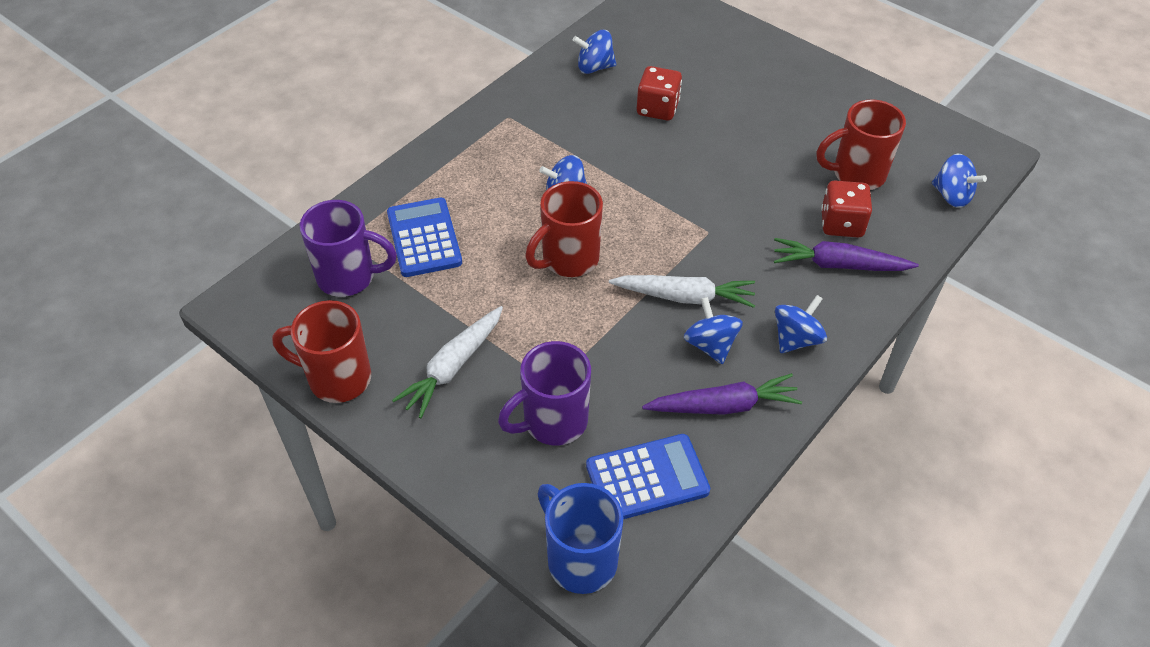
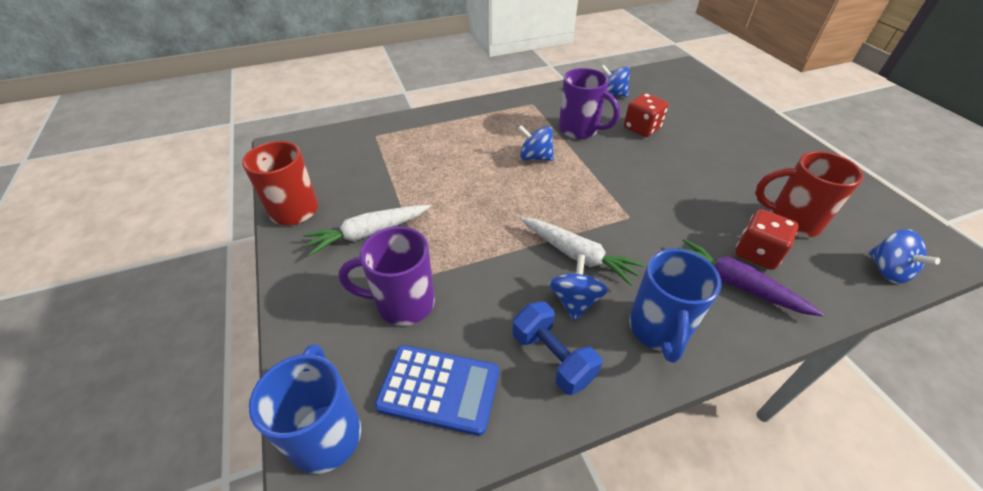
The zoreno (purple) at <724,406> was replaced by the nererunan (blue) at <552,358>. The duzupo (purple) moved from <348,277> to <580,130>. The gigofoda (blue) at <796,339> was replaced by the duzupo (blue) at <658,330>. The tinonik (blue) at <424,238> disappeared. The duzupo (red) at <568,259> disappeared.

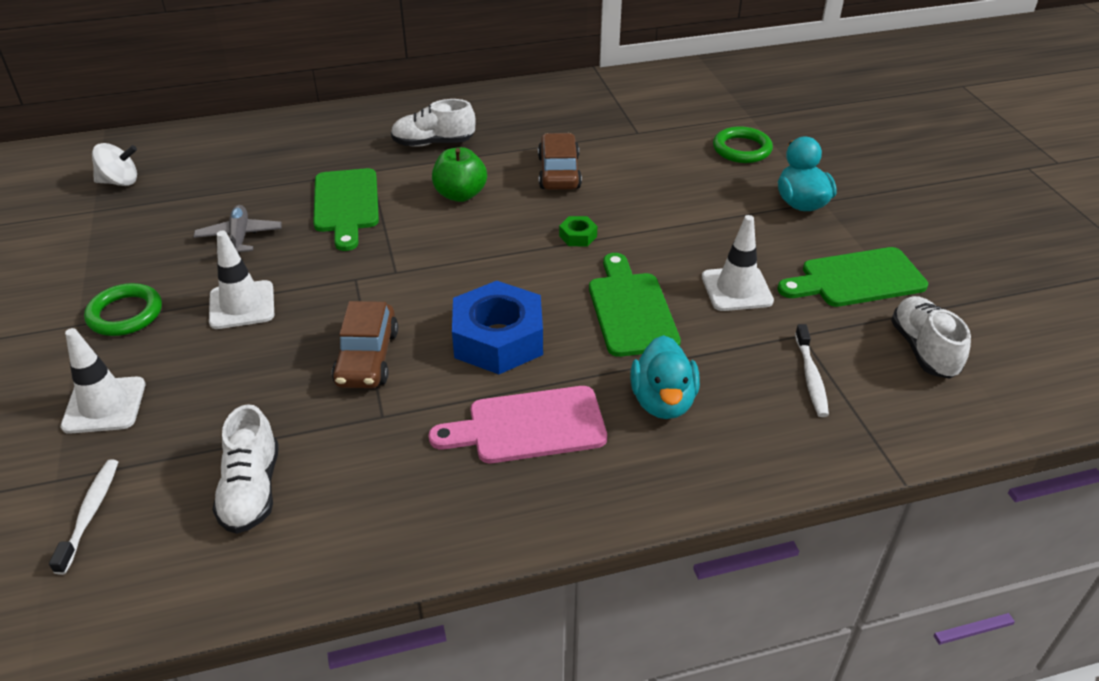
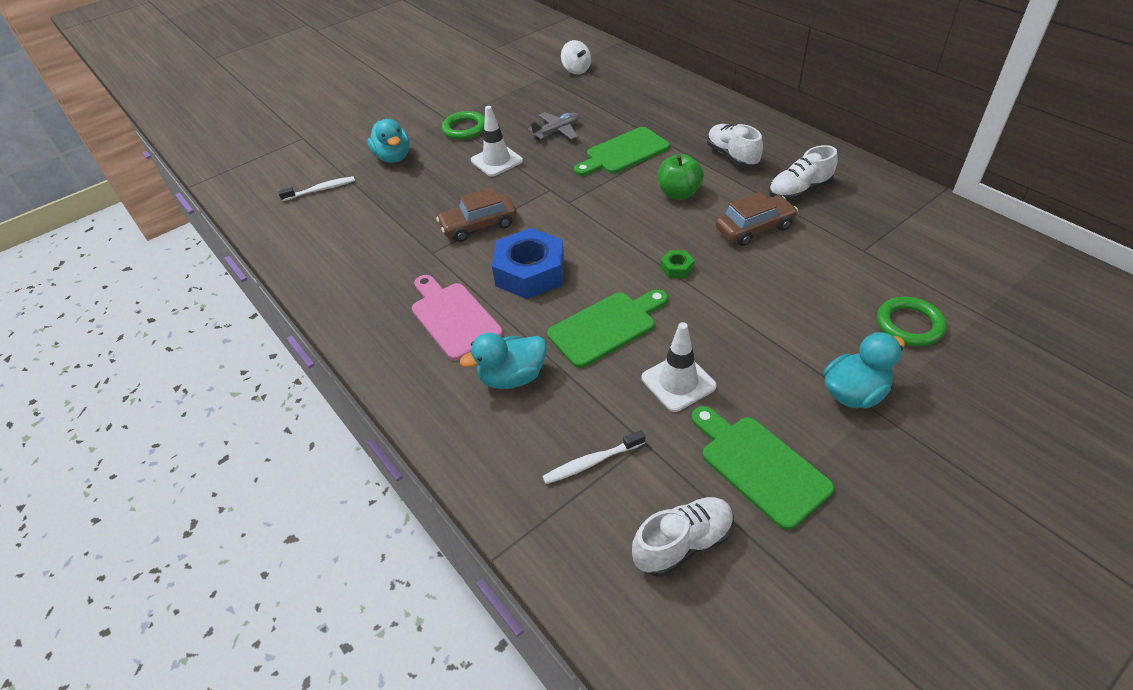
The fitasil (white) at <104,405> was replaced by the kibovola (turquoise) at <393,157>. The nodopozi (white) moved from <252,490> to <799,191>.

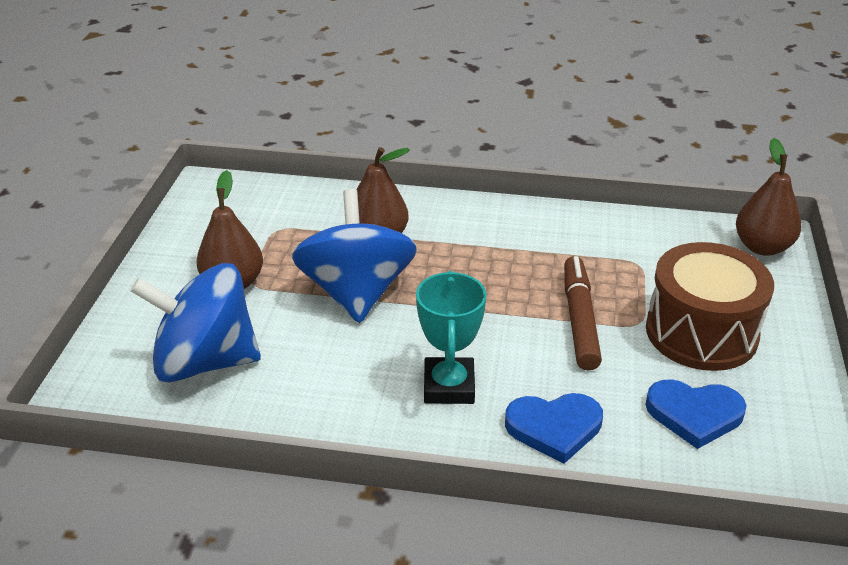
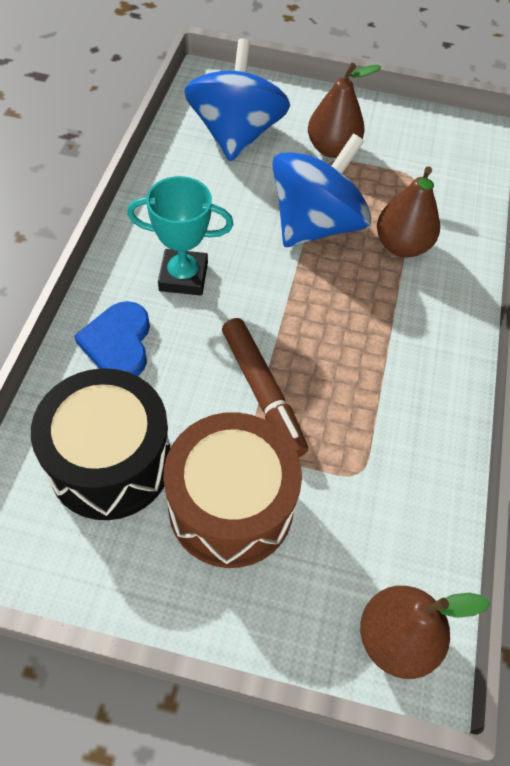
The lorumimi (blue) at <694,414> was replaced by the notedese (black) at <110,462>. The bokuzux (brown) at <579,320> turned 60 degrees clockwise. The gigofoda (blue) at <356,293> turned 45 degrees counterclockwise.

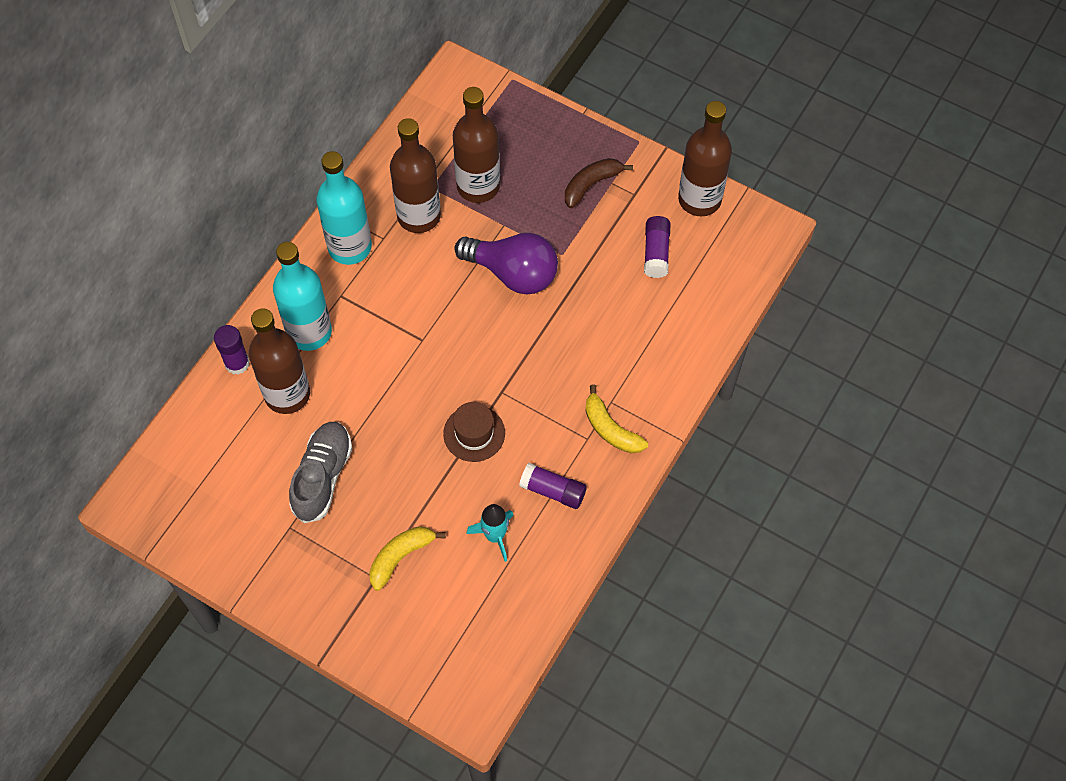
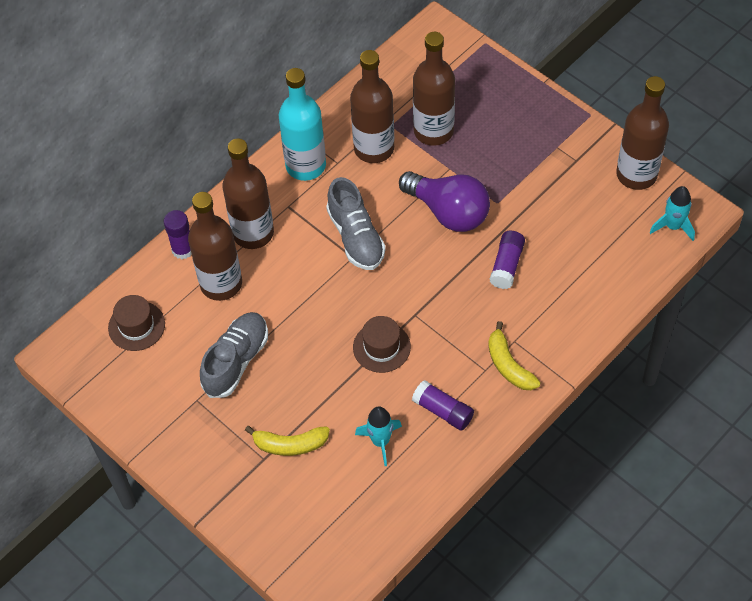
The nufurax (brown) at <136,326> appeared. The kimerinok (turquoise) at <309,332> became the kimerinok (brown) at <253,233>. The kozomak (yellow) at <400,557> turned 150 degrees counterclockwise. The nodopozi (grey) at <356,237> appeared. The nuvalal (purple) moved from <656,252> to <506,265>. The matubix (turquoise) at <673,226> appeared. The kozomak (brown) at <591,185> disappeared.

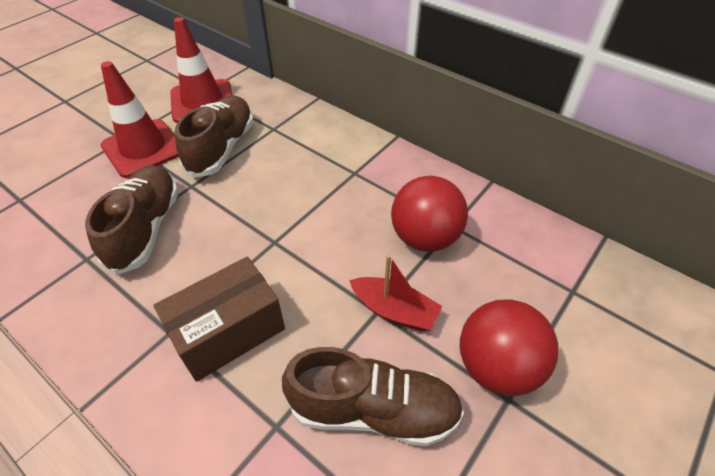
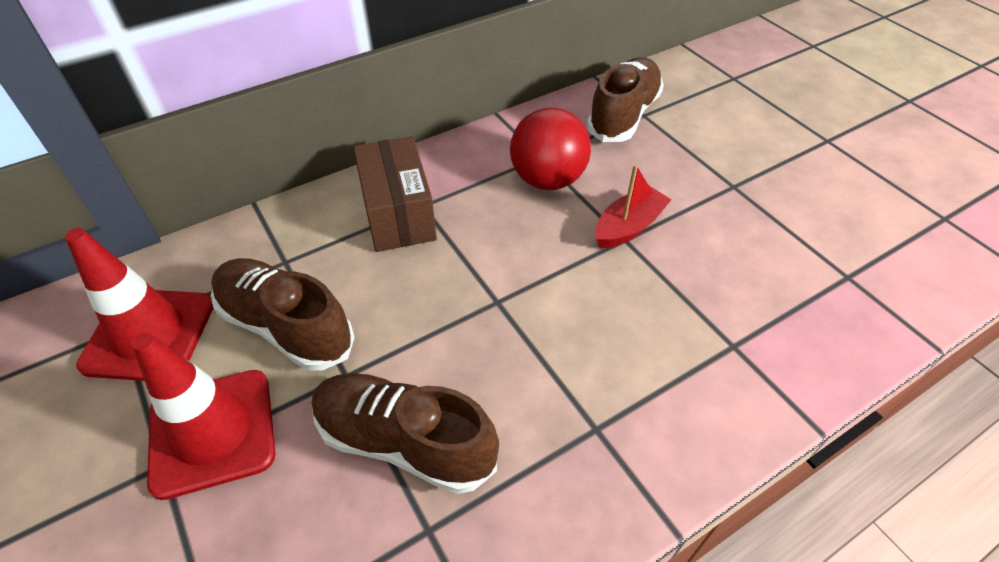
The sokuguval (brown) moved from <228,332> to <398,213>. The nodopozi (brown) moved from <373,410> to <623,116>. The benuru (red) at <496,366> disappeared.

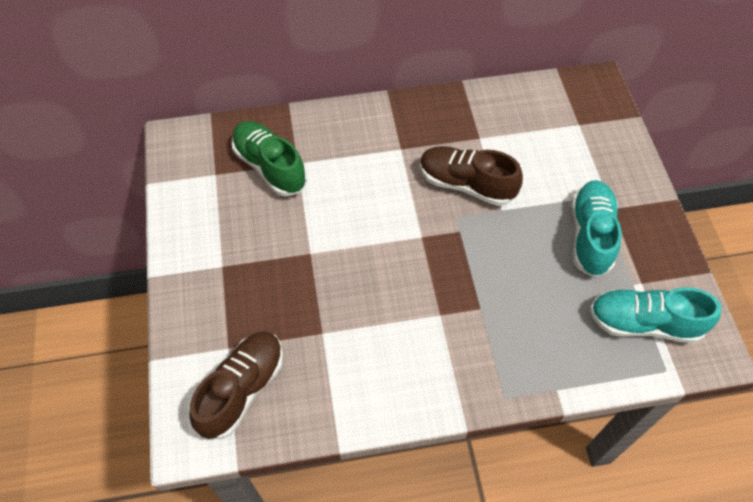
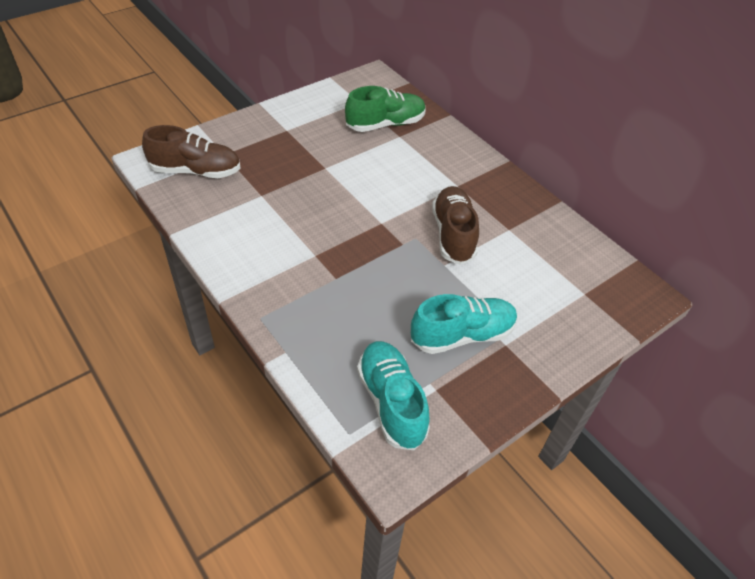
The nodopozi (green) at <270,167> turned 45 degrees clockwise.

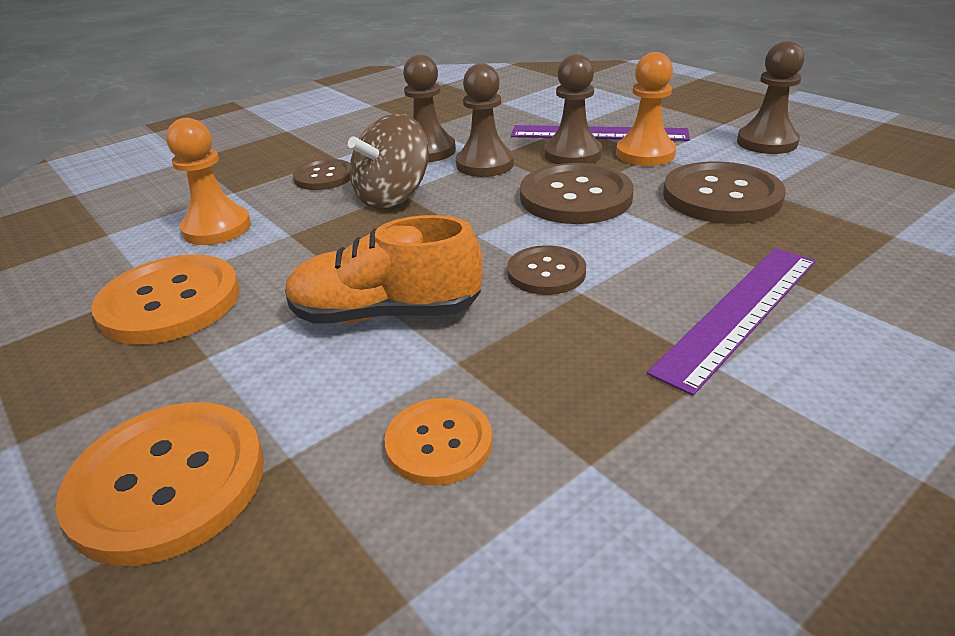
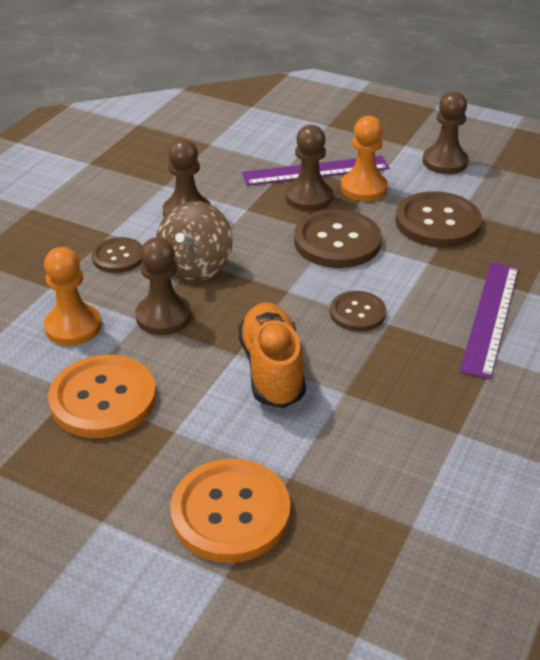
The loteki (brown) moved from <485,164> to <163,316>. The nodopozi (orange) at <386,313> turned 105 degrees clockwise. The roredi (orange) at <439,443> disappeared.

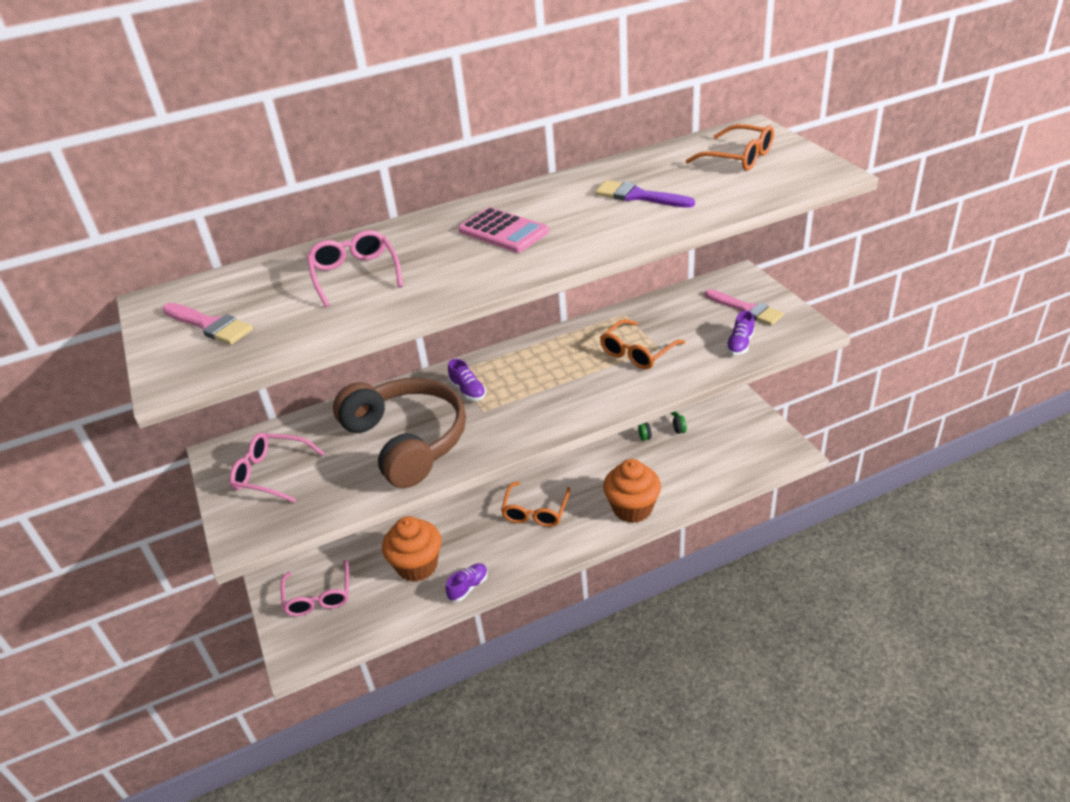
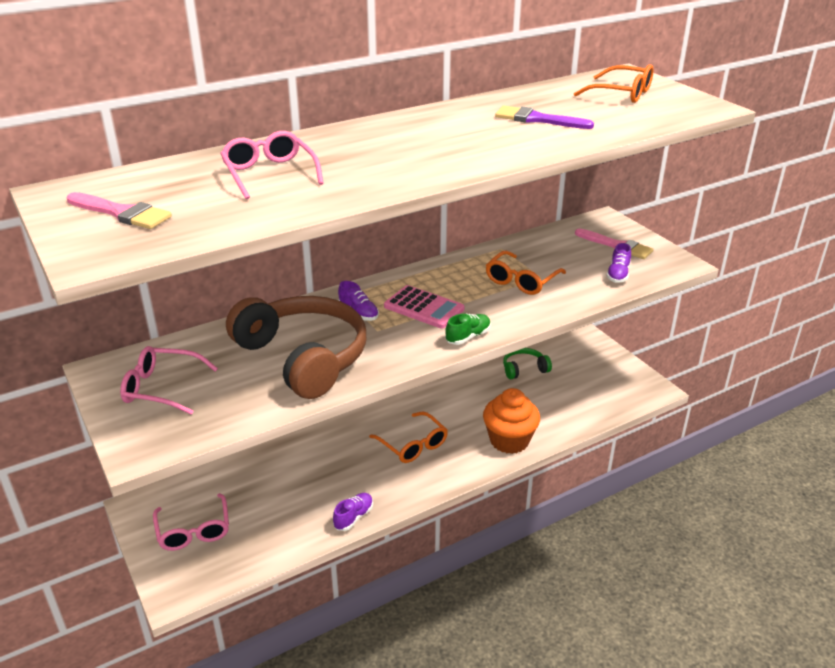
The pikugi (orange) at <535,511> turned 45 degrees counterclockwise. The tinonik (pink) moved from <503,231> to <424,308>. The nodopozi (green) at <468,337> appeared. The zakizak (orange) at <417,565> disappeared.

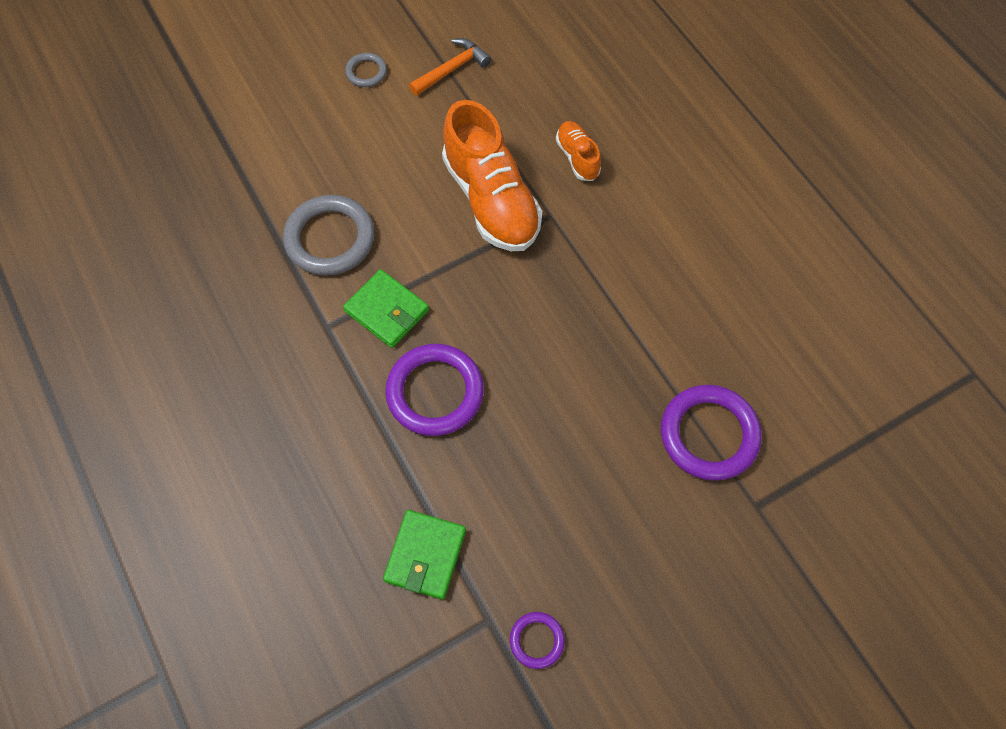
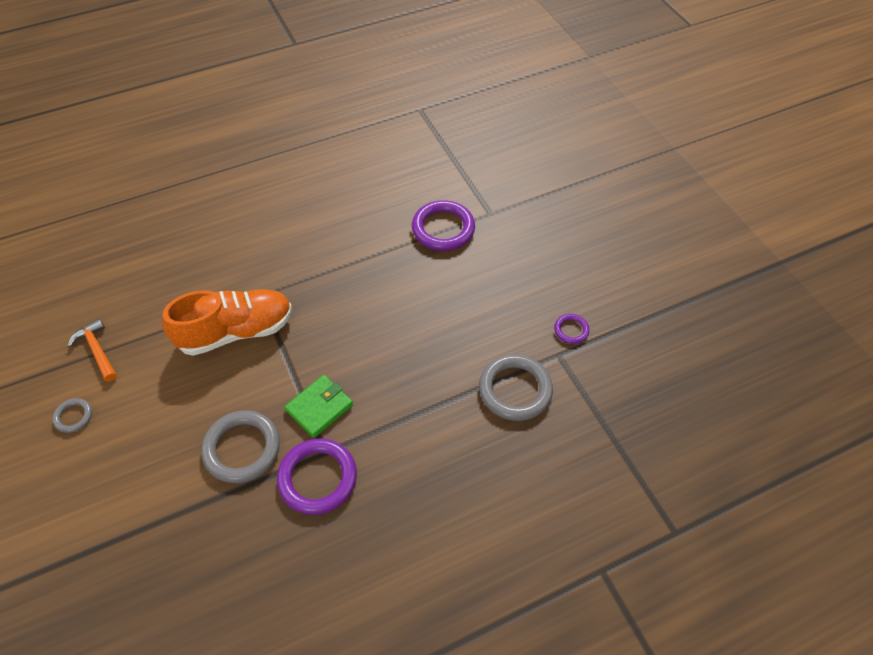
The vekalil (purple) moved from <435,392> to <317,478>. The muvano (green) at <425,555> was replaced by the vekalil (grey) at <515,390>. The nodopozi (orange) at <577,157> disappeared.

